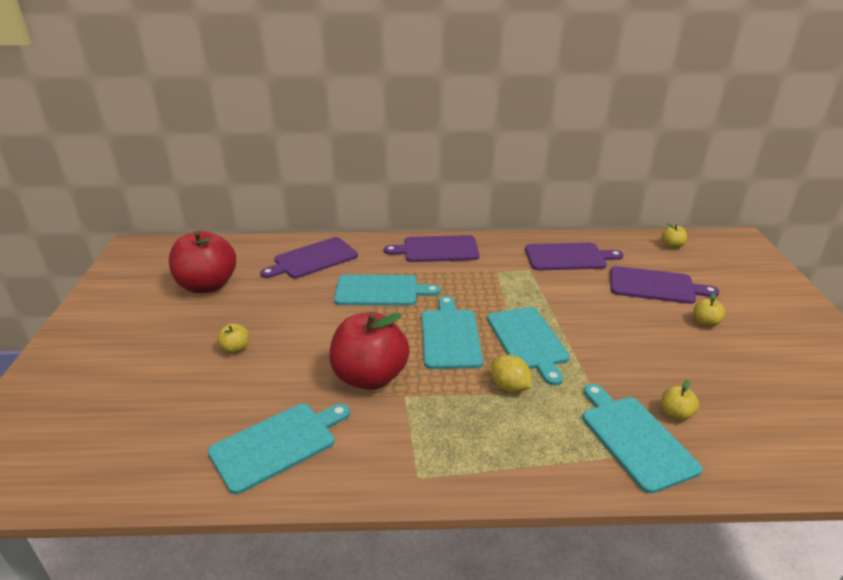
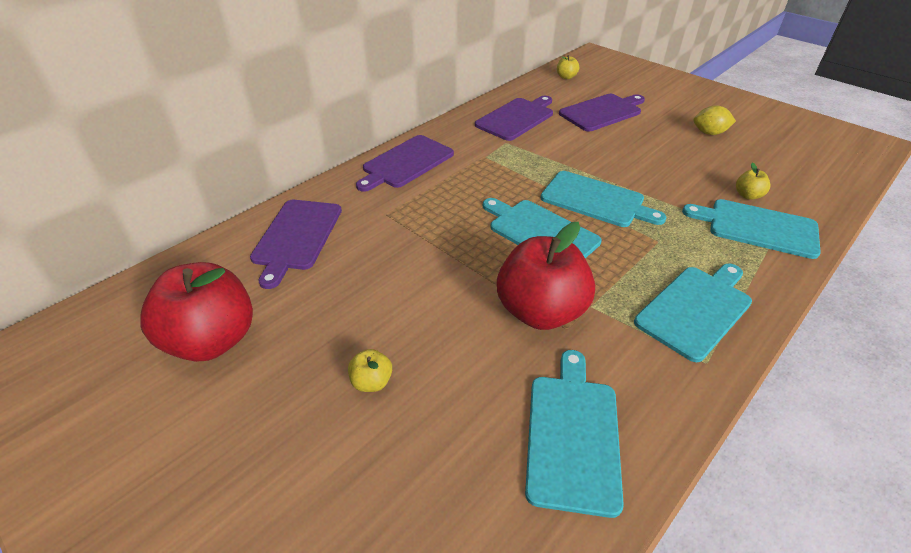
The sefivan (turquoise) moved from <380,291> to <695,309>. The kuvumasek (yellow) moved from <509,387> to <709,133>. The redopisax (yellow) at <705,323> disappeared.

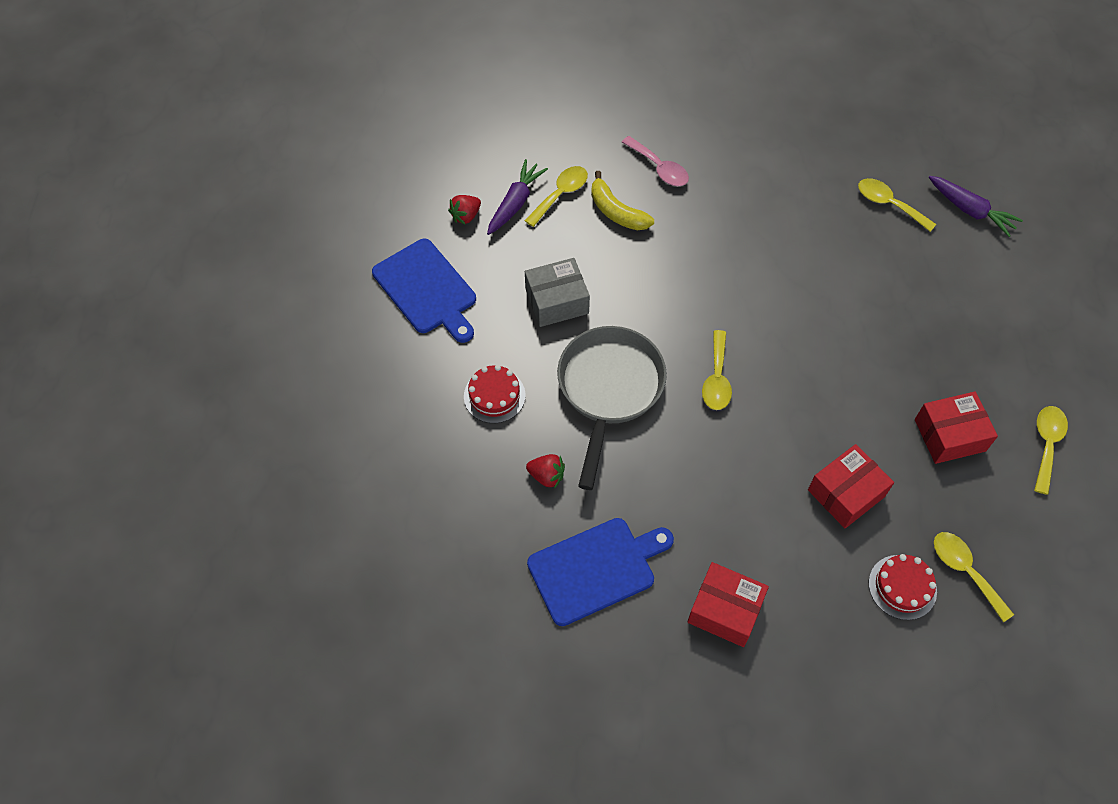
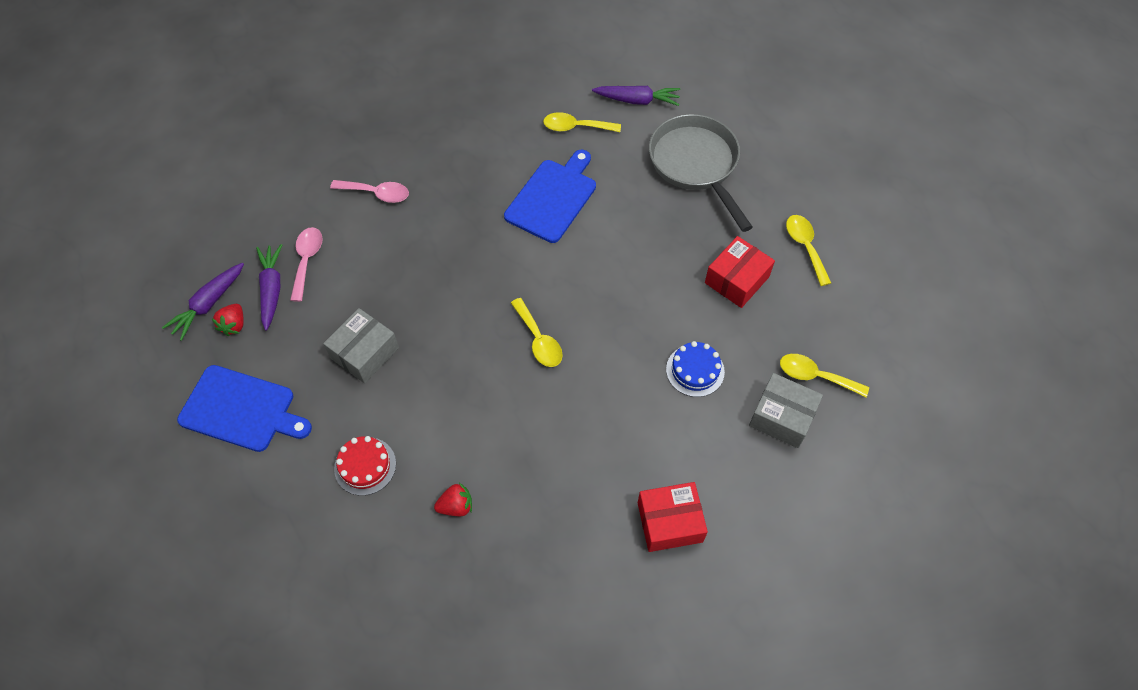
The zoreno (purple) at <208,305> appeared. The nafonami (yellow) at <560,194> became the nafonami (pink) at <307,260>. The sefivan (blue) moved from <596,569> to <552,198>. The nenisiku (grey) moved from <609,389> to <696,164>. The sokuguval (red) at <846,493> was replaced by the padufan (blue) at <695,370>. The padufan (red) at <902,587> was replaced by the sokuguval (grey) at <782,417>. The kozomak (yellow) at <616,212> disappeared.

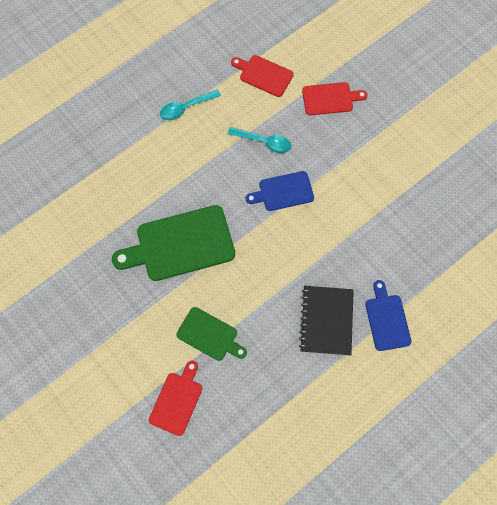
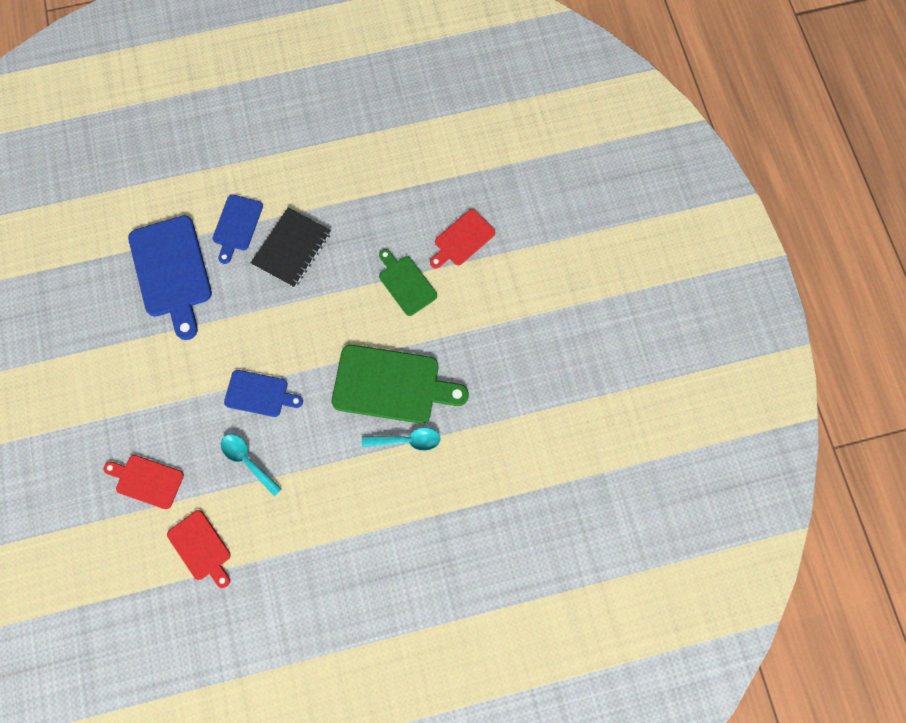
The sefivan (blue) at <171,271> appeared. The nafonami (turquoise) moved from <185,108> to <407,440>.

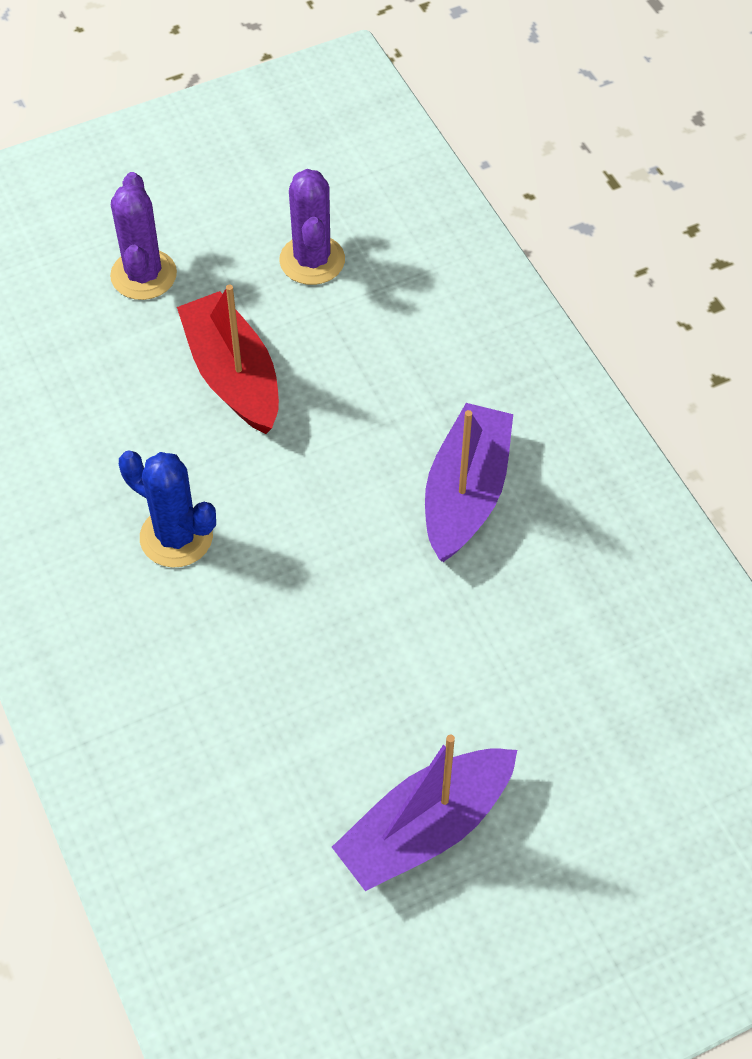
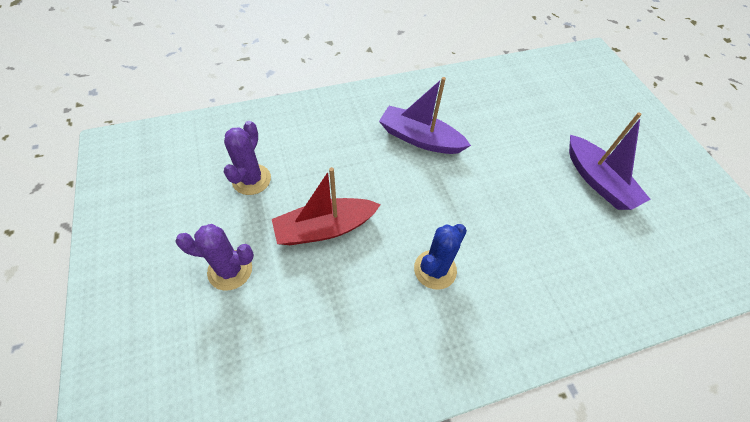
The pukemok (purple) at <312,260> turned 75 degrees counterclockwise.

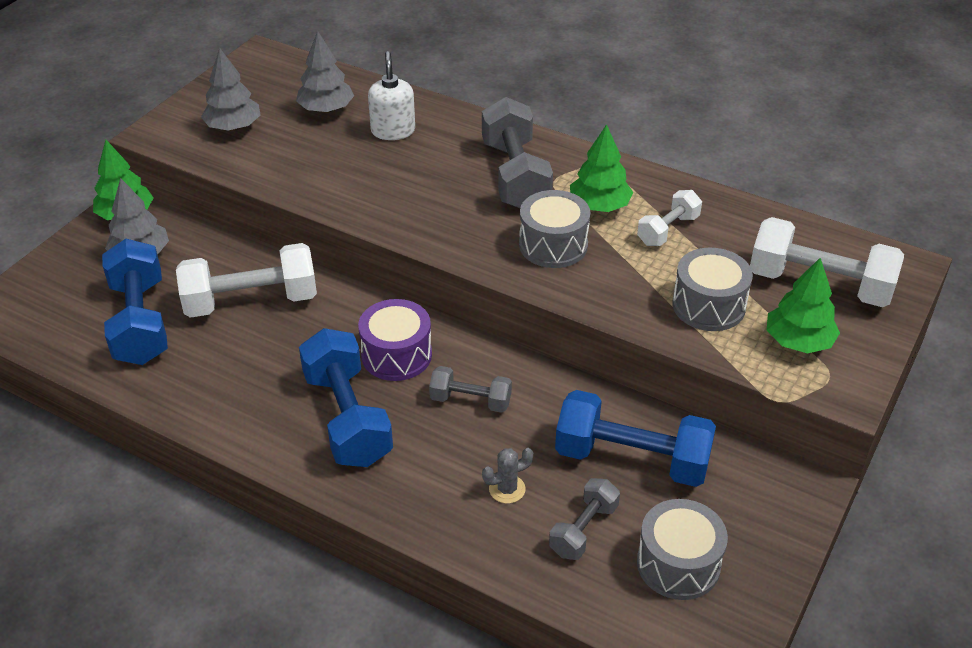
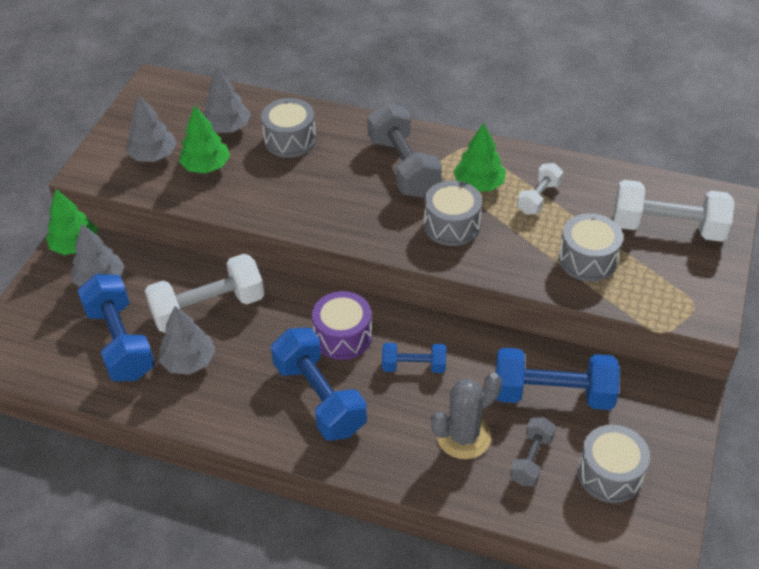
The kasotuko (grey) at <189,361> appeared. The kasotuko (green) moved from <798,341> to <206,166>. The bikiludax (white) at <393,131> was replaced by the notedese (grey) at <290,140>. The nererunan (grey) at <470,401> became the nererunan (blue) at <414,366>. The pukemok (grey) at <507,489> changed to 1.88 times the size.

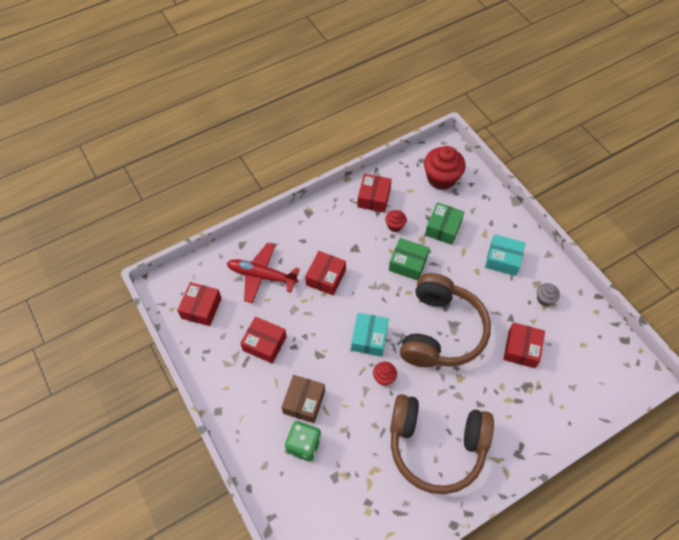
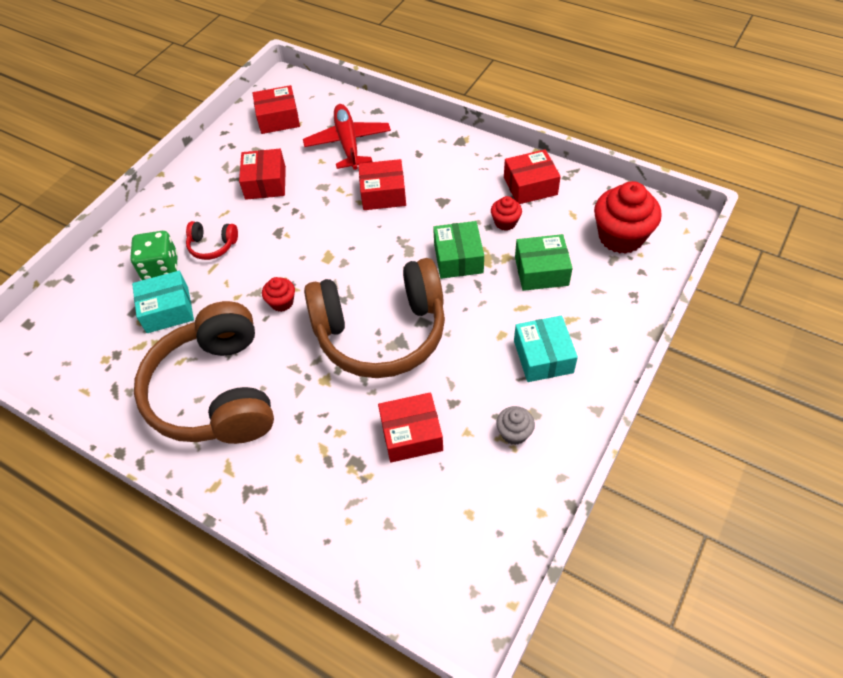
The sokuguval (turquoise) moved from <369,338> to <167,310>. The sokuguval (brown) at <304,402> was replaced by the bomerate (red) at <212,245>.

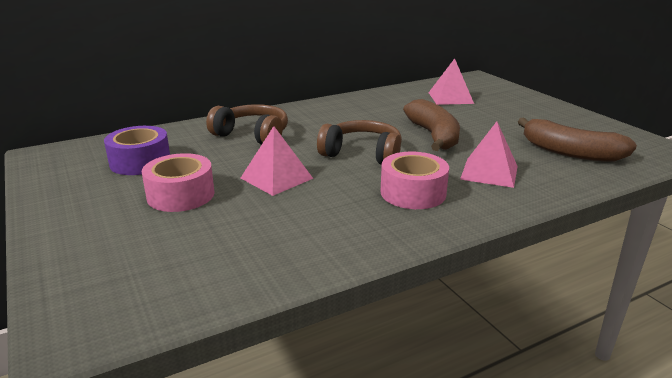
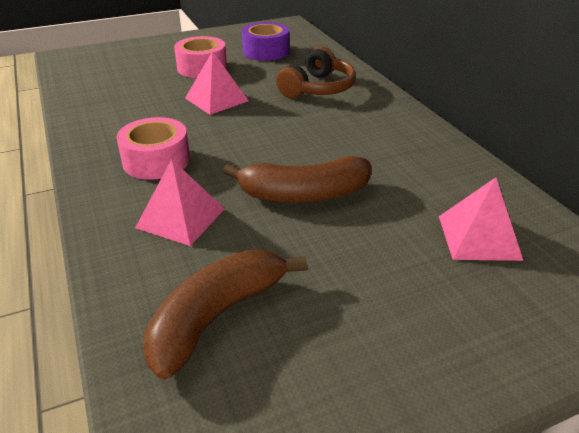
The bomerate (brown) at <362,154> disappeared.

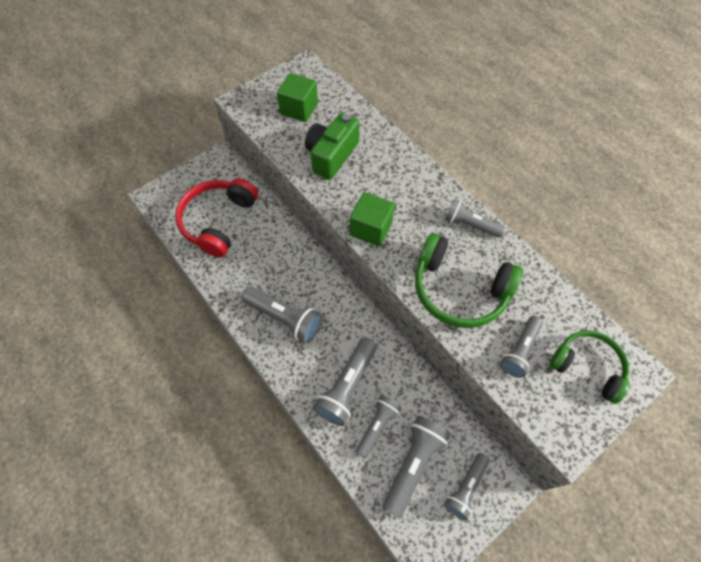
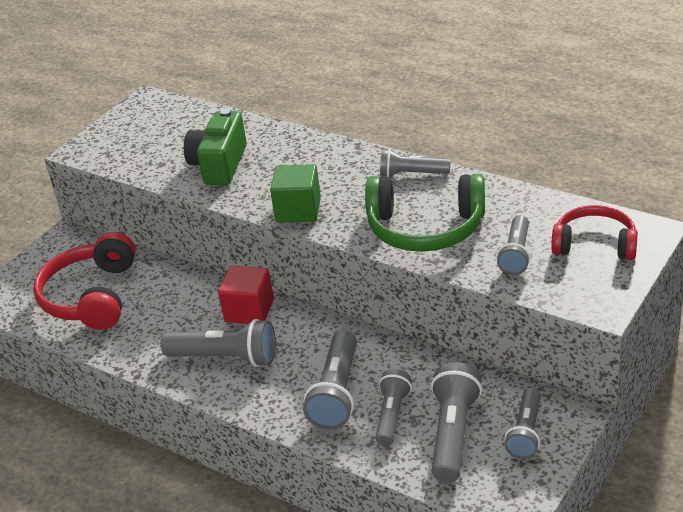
The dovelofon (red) at <249,310> appeared. The bomerate (green) at <587,367> became the bomerate (red) at <595,244>. The dovelofon (green) at <299,109> disappeared.

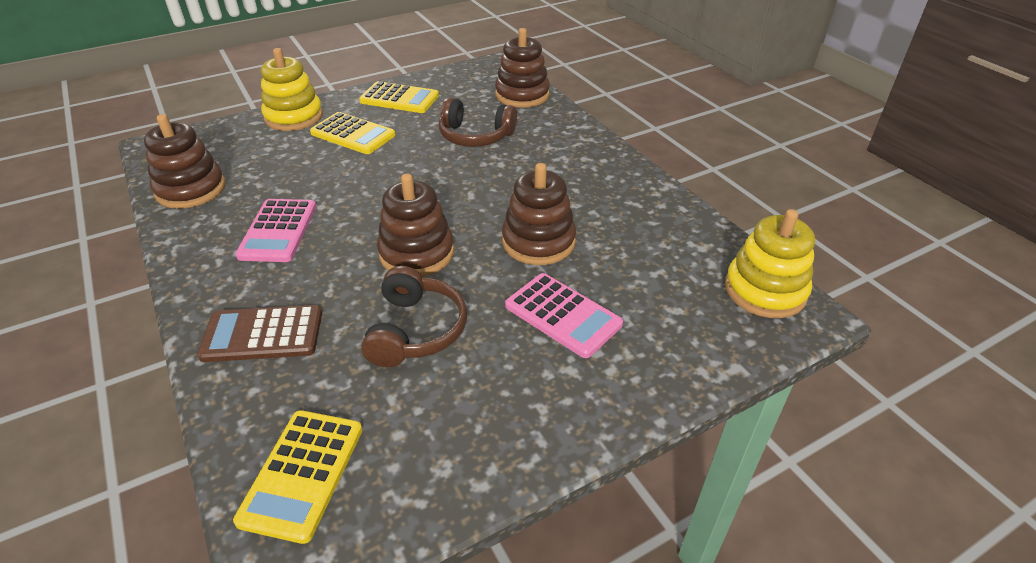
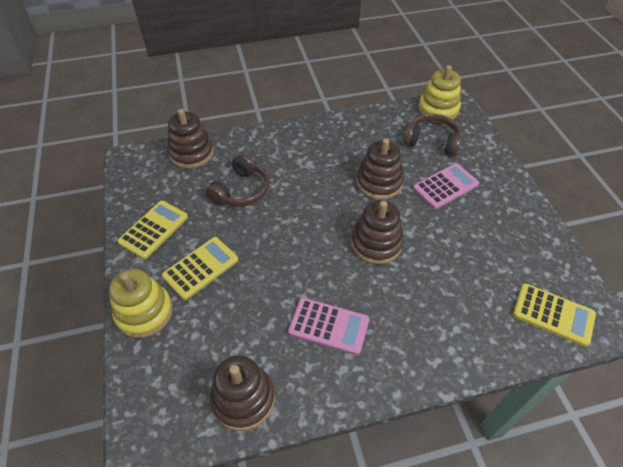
The bomerate (brown) moved from <416,330> to <432,141>. The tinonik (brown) at <263,334> disappeared.

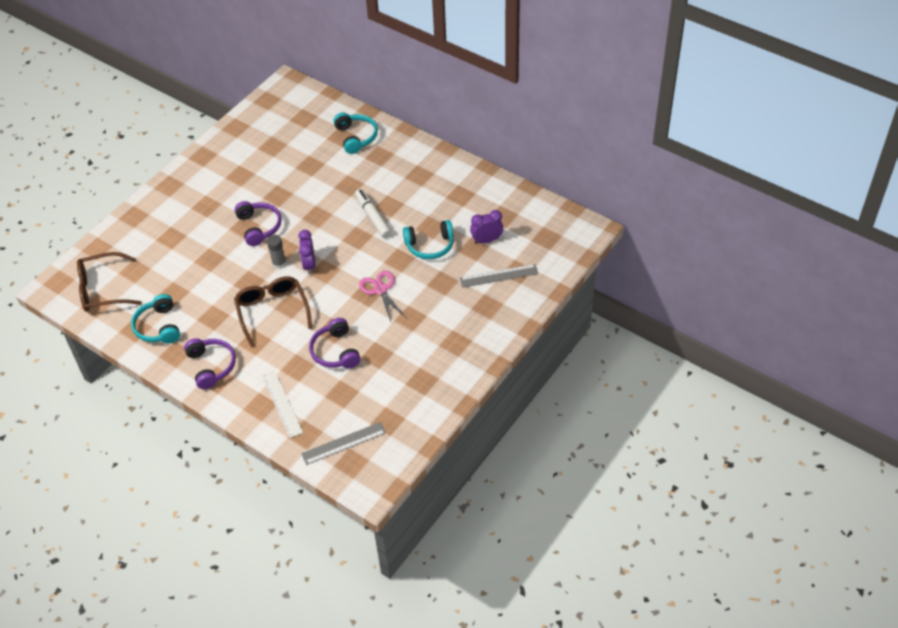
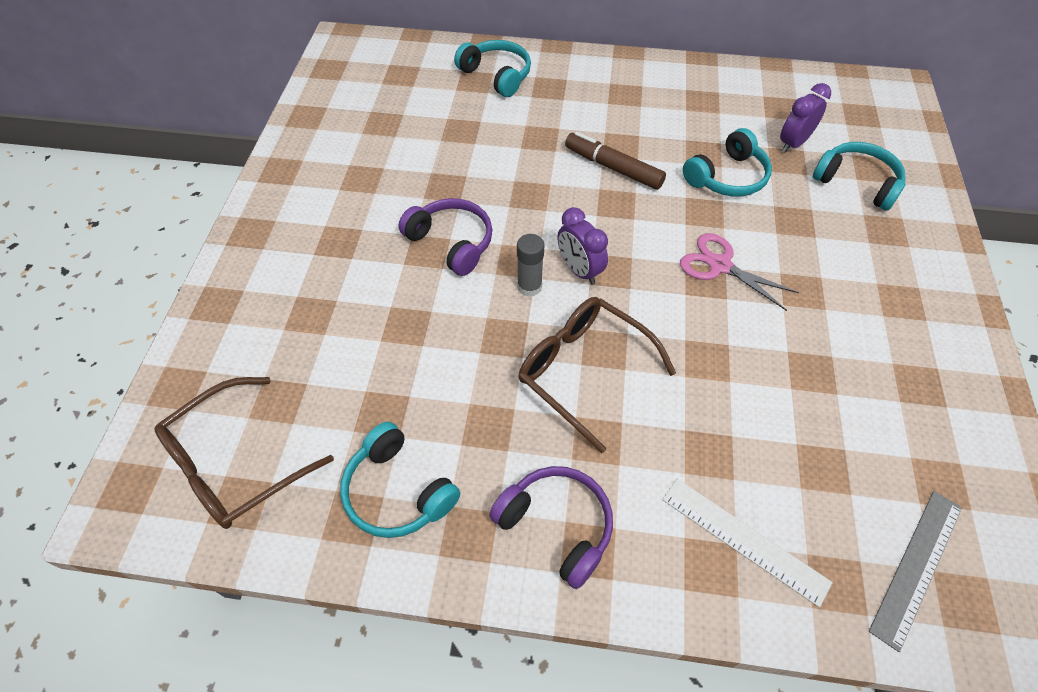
The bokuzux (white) at <373,217> became the bokuzux (brown) at <613,167>. The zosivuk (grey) at <499,276> was replaced by the bomerate (turquoise) at <856,183>. The bomerate (purple) at <335,351> disappeared.

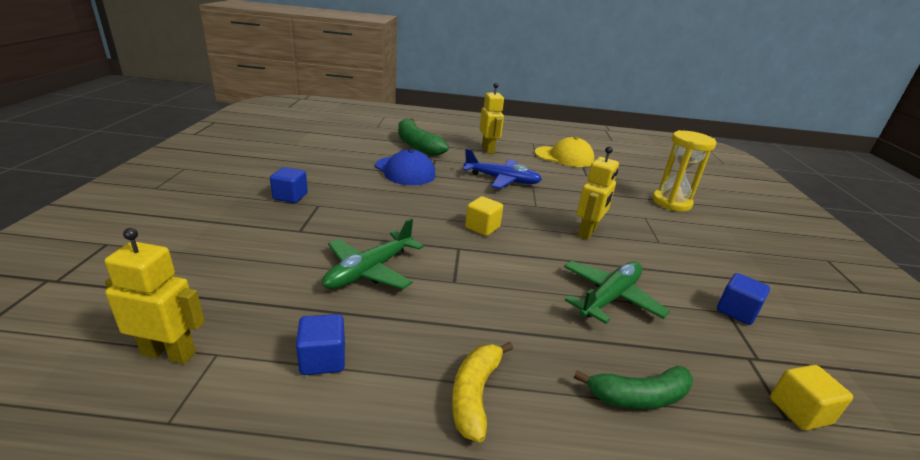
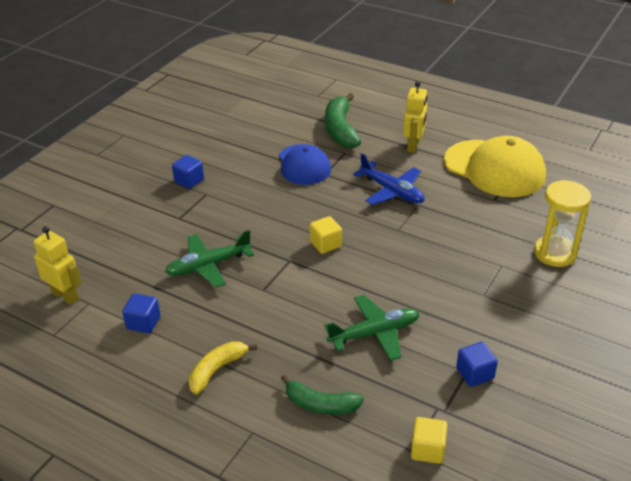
The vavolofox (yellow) at <564,157> changed to 1.53 times the size. The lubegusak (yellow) at <587,232> disappeared.

